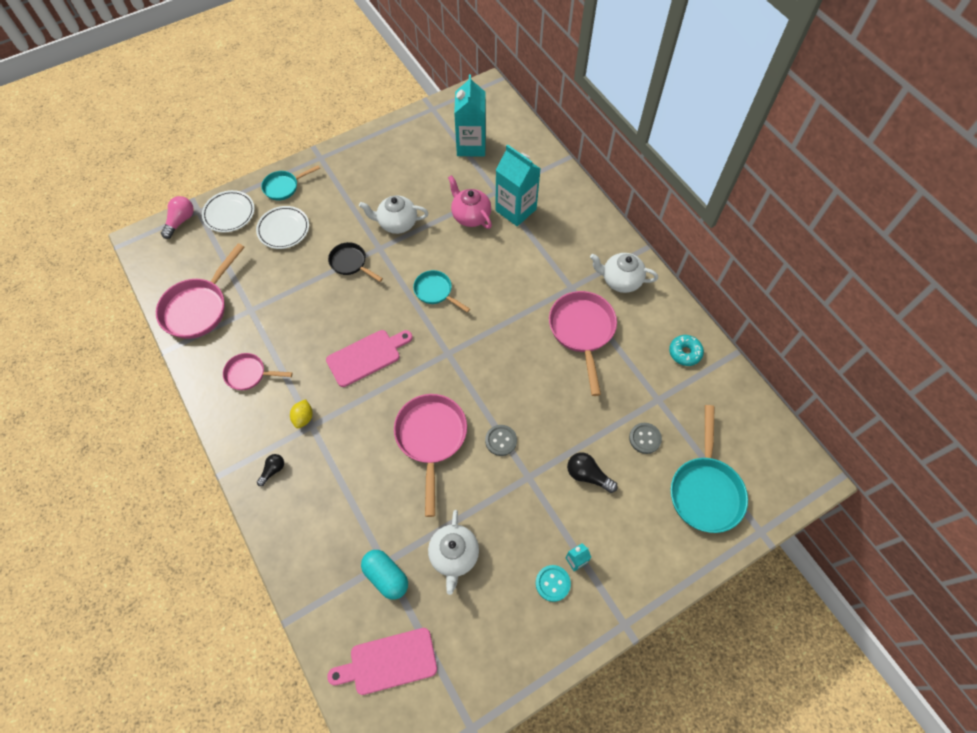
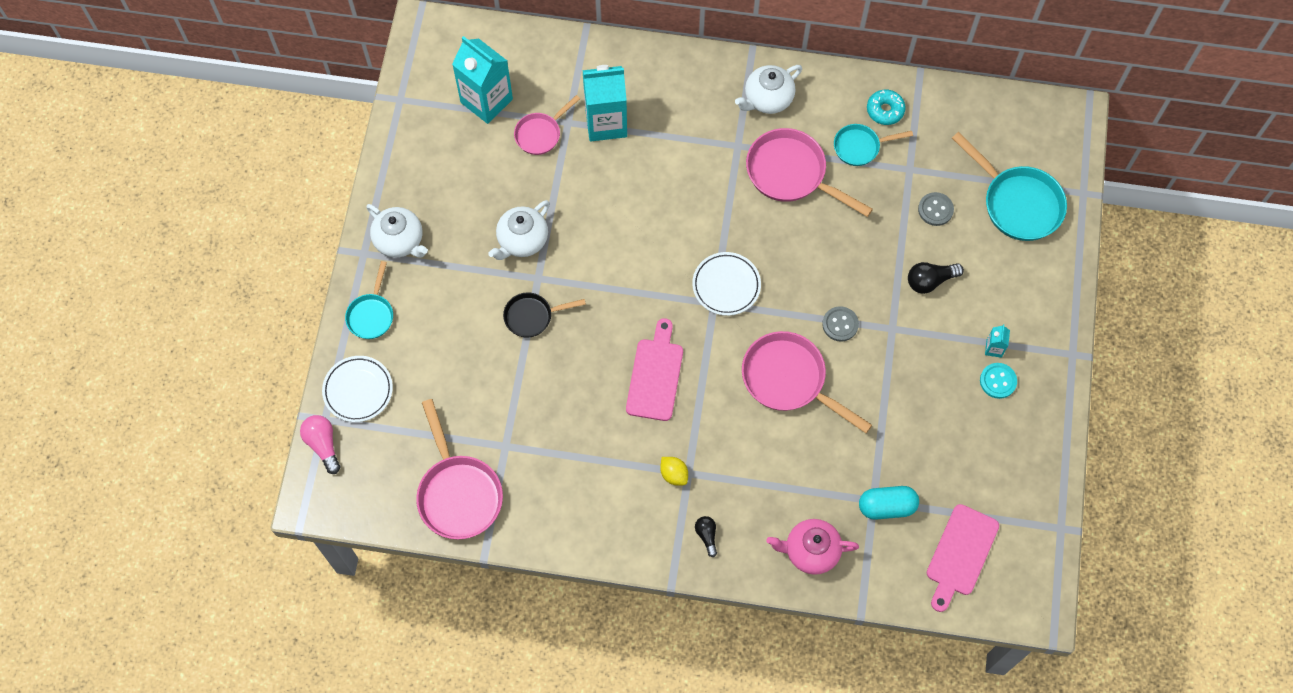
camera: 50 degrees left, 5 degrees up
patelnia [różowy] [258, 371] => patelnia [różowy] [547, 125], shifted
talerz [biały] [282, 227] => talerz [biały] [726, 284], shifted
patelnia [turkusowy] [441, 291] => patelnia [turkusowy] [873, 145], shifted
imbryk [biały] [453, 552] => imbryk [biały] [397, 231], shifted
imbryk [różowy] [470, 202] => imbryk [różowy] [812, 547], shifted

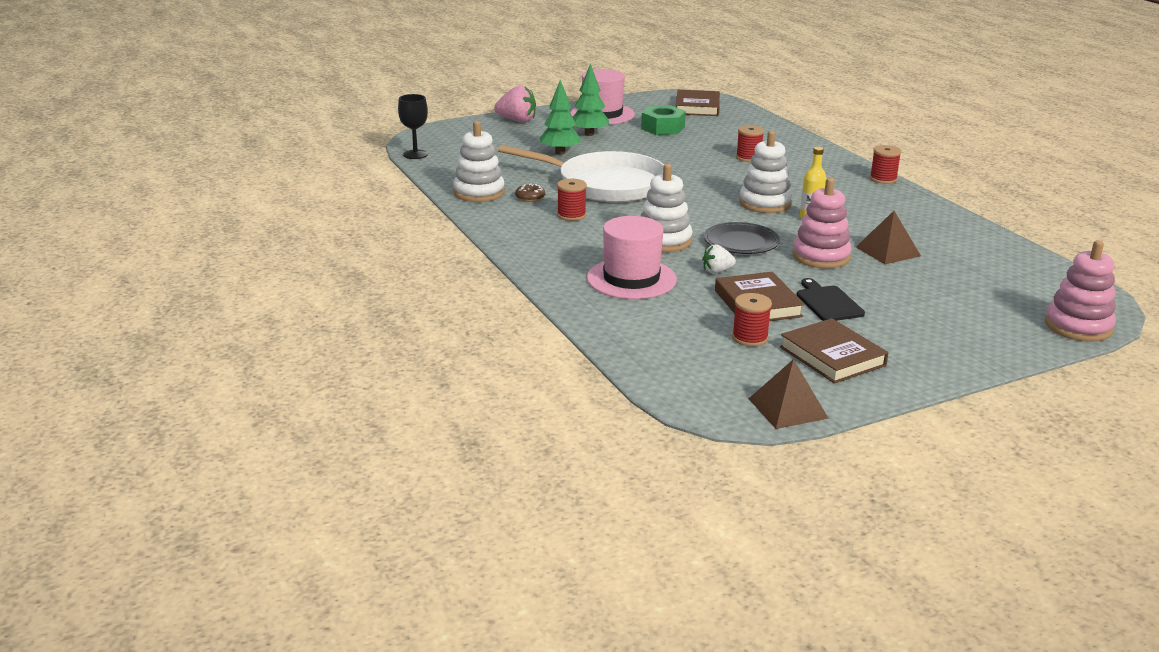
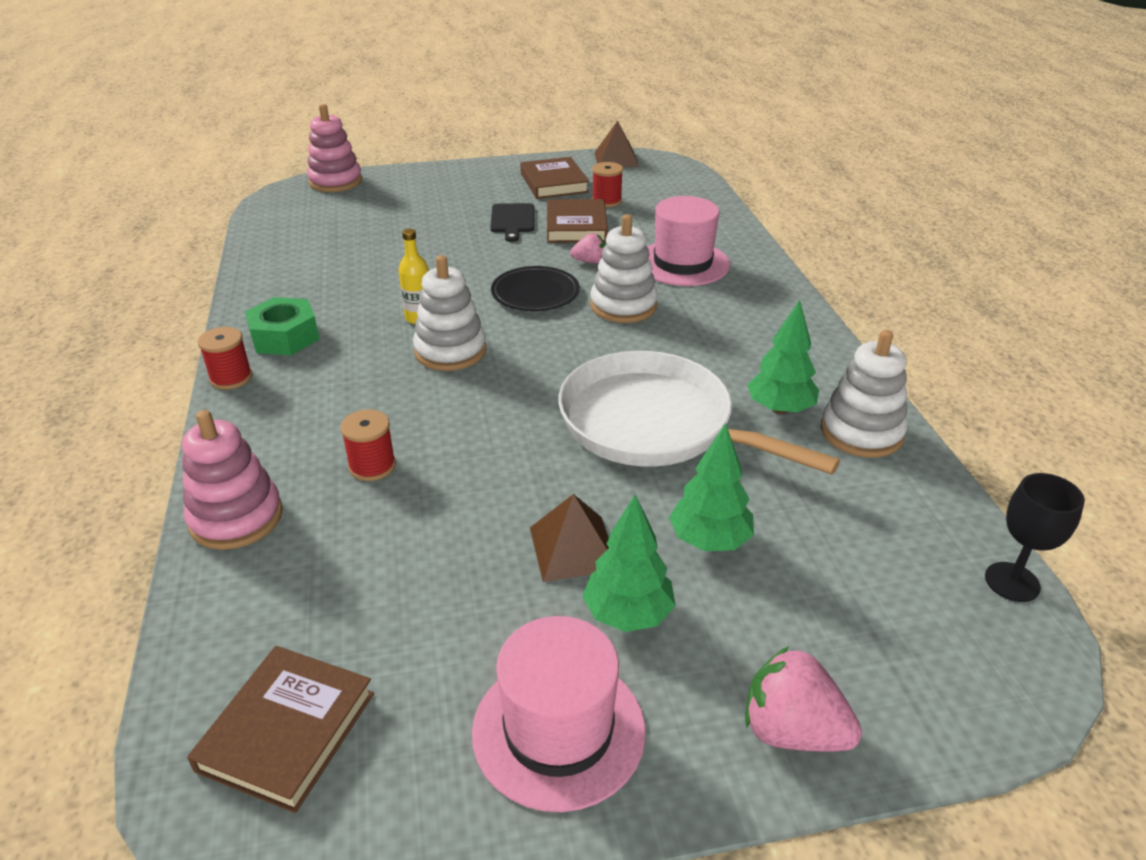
camera: 165 degrees left, 10 degrees up
szpulka [czerwony] [572, 200] => nothing
nakrętka [zielony] [663, 120] => nakrętka [zielony] [282, 326], shifted
zabawka nakładanka [różowy] [822, 223] => zabawka nakładanka [różowy] [232, 480], shifted
piramida [brązowy] [888, 237] => piramida [brązowy] [569, 538], shifted
donut [brązowy] [530, 192] => drzewko [zielony] [783, 357]
truskawka [biały] [719, 258] => truskawka [różowy] [587, 248]

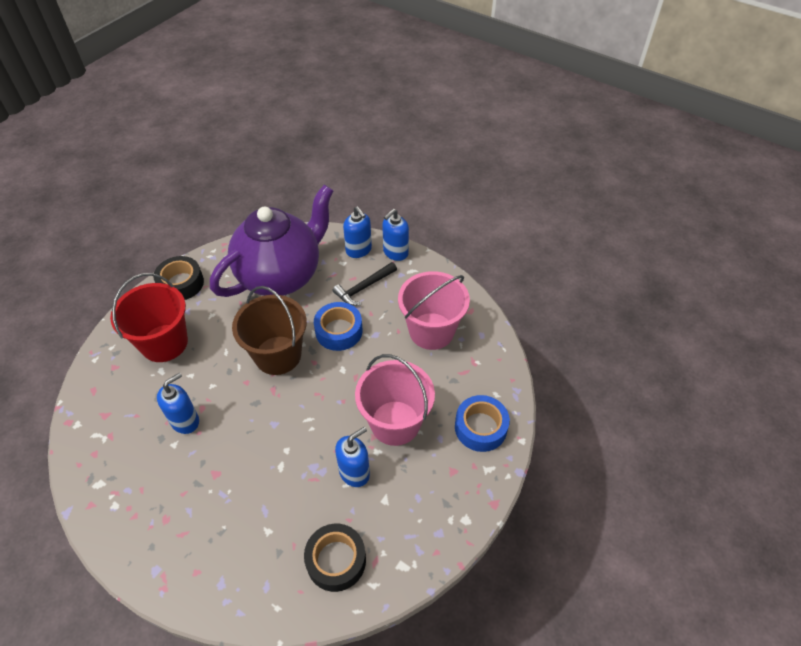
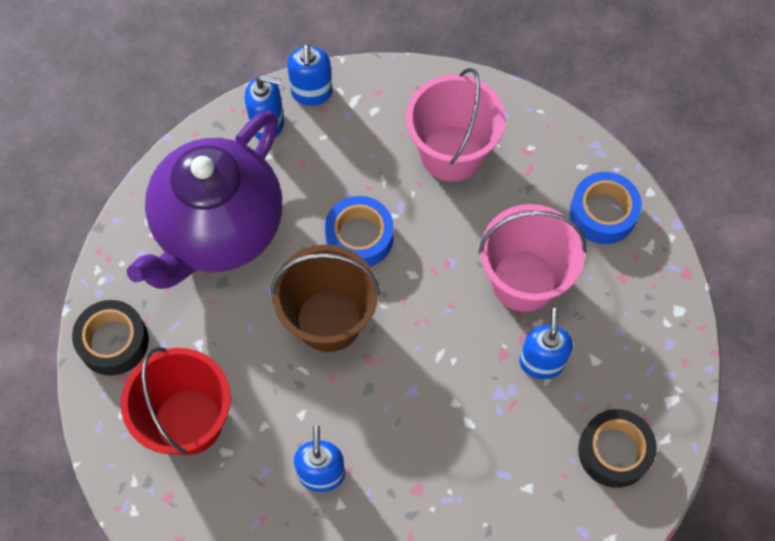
camera: 45 degrees left, 15 degrees up
młotek [czarny] [364, 284] => nothing
imbryk [fioletowy] [271, 241] => imbryk [fioletowy] [204, 200], 150 degrees counterclockwise

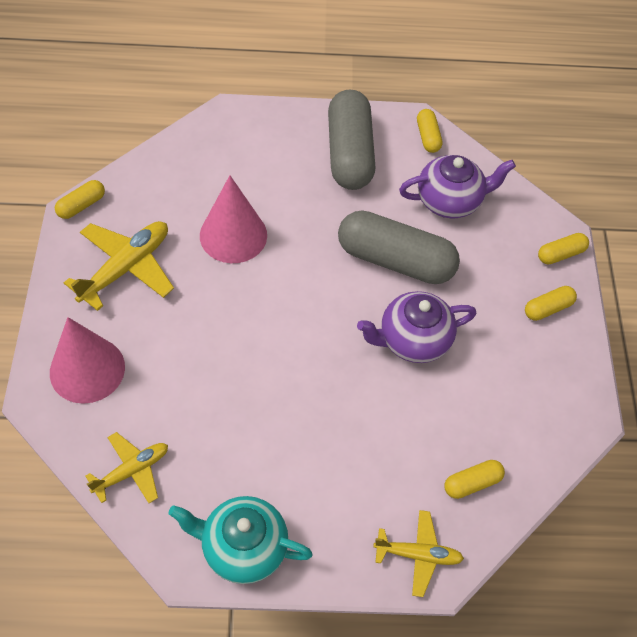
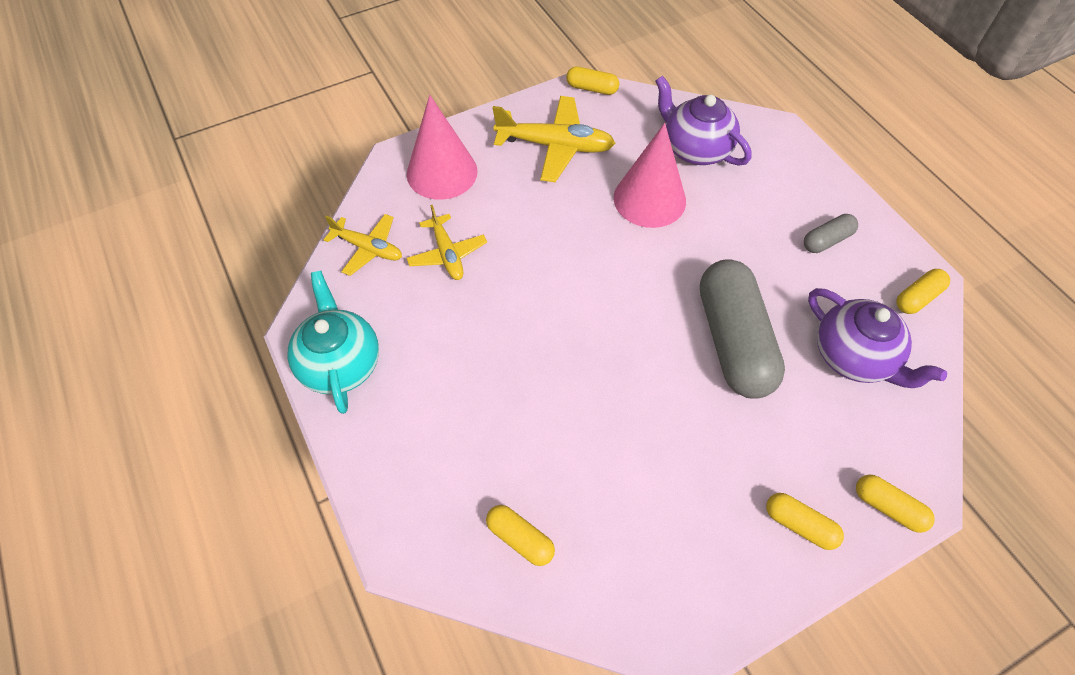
camera: 65 degrees right, 0 degrees up
imbryk [fioletowy] [417, 327] => imbryk [fioletowy] [703, 121], shifted
samolot [żółty] [418, 553] => samolot [żółty] [446, 242], shifted
kapsułka [szary] [352, 140] => kapsułka [szary] [831, 233], x0.45

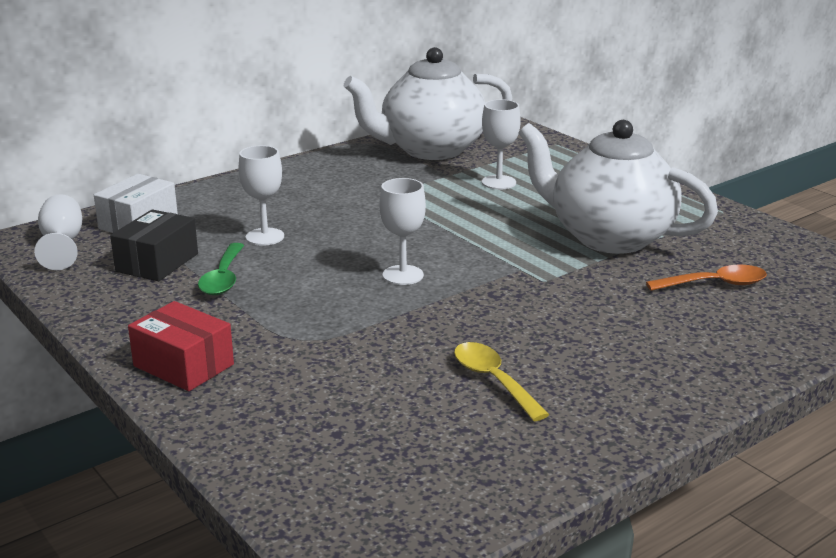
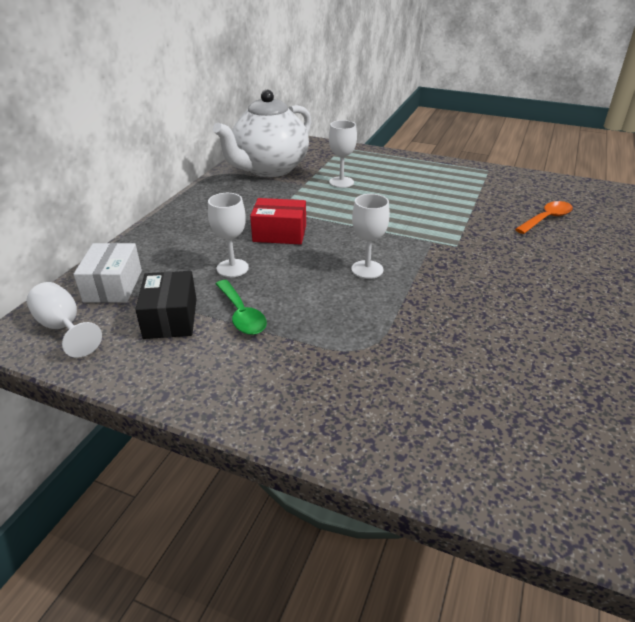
camera: 30 degrees left, 10 degrees up
łyżka [żółty] [501, 381] => nothing
imbryk [biały] [618, 187] => nothing
pudełko [czerwony] [181, 346] => pudełko [czerwony] [278, 221], shifted

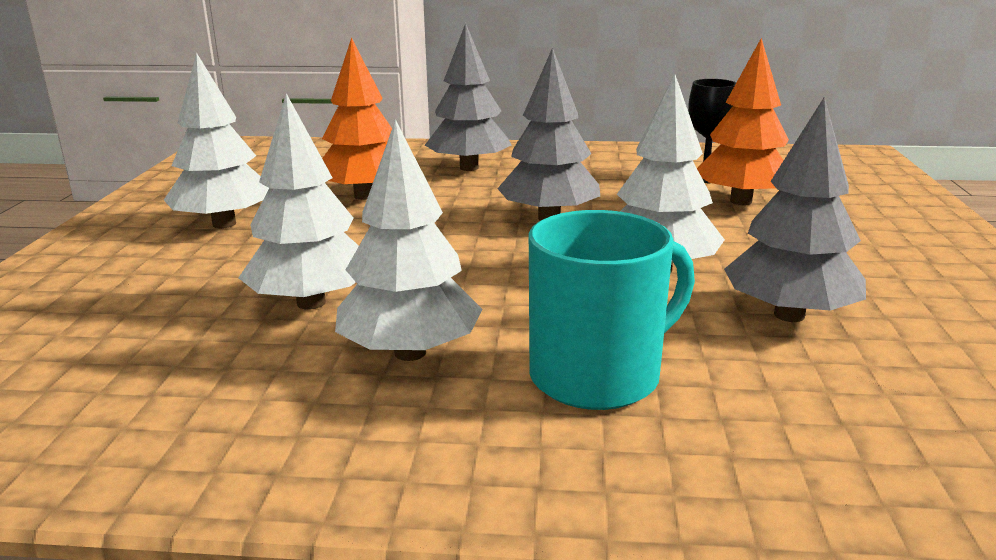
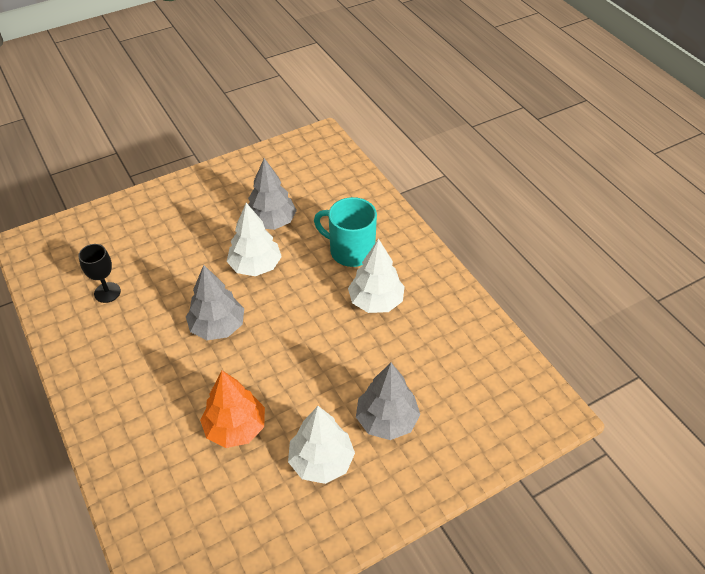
camera: 125 degrees left, 25 degrees up
drzewko [biały] [298, 201] => nothing
drzewko [pomarańczowy] [743, 121] => nothing
drzewko [szary] [468, 97] => drzewko [szary] [388, 401], shifted

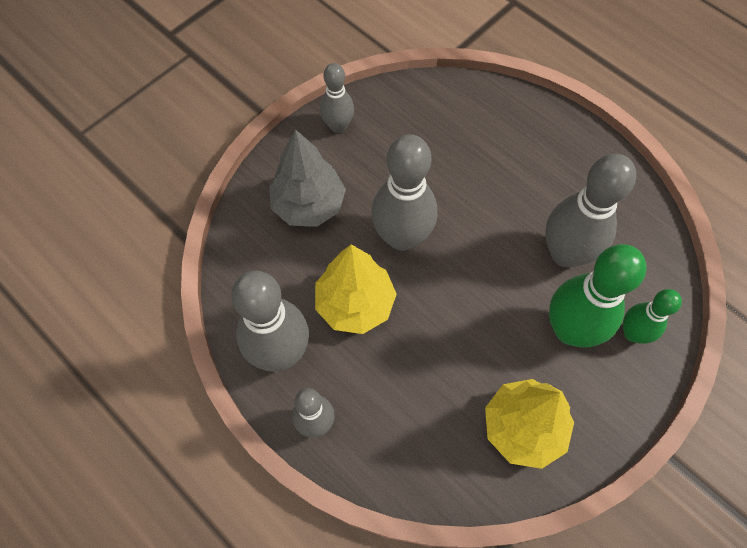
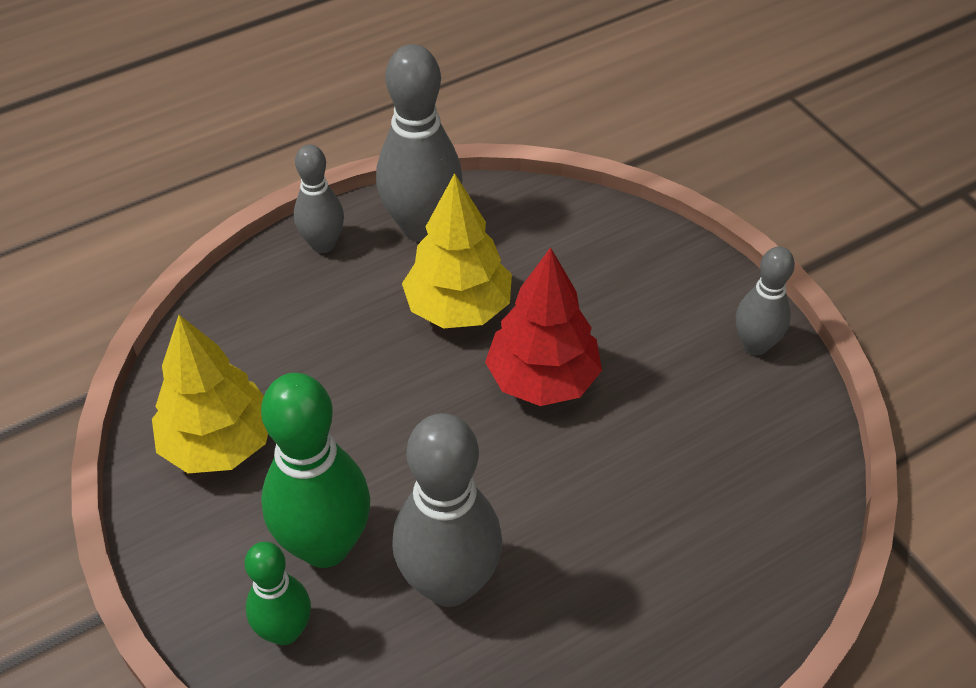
camera: 105 degrees right, 15 degrees down
drzewko [szary] [307, 178] => nothing
kręgiel [szary] [404, 192] => drzewko [czerwony] [543, 326]

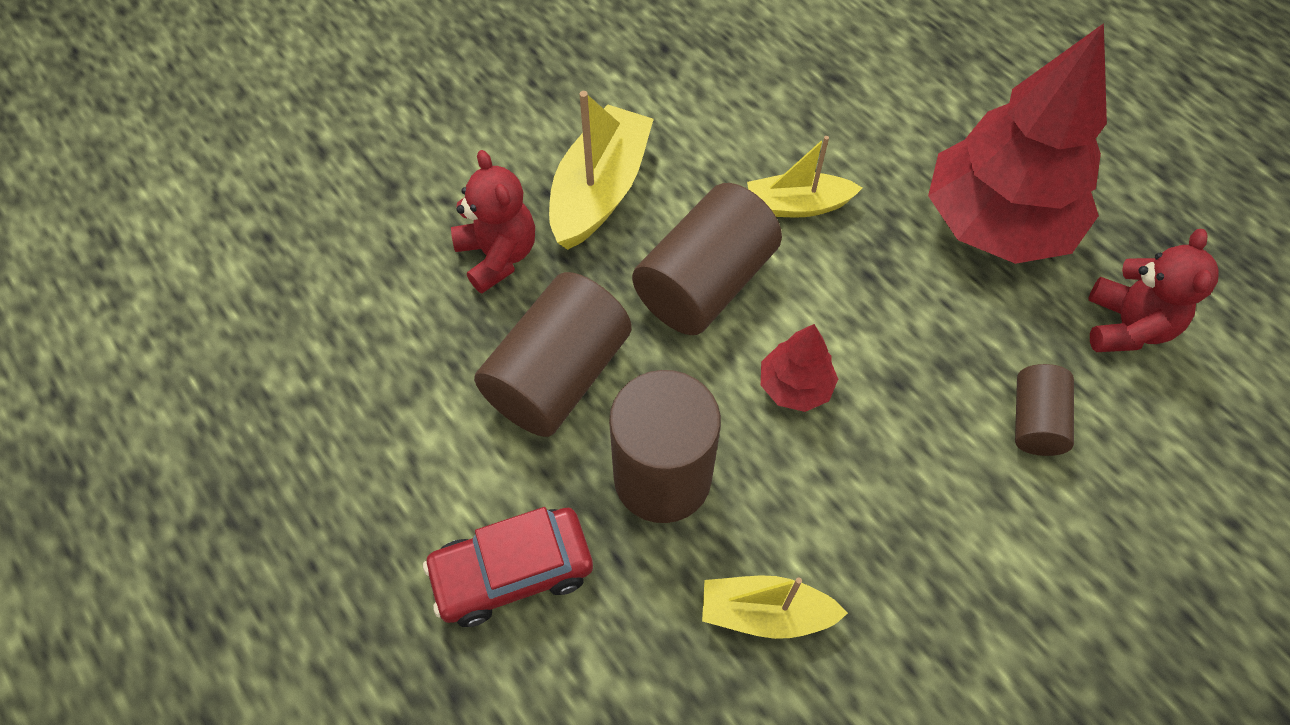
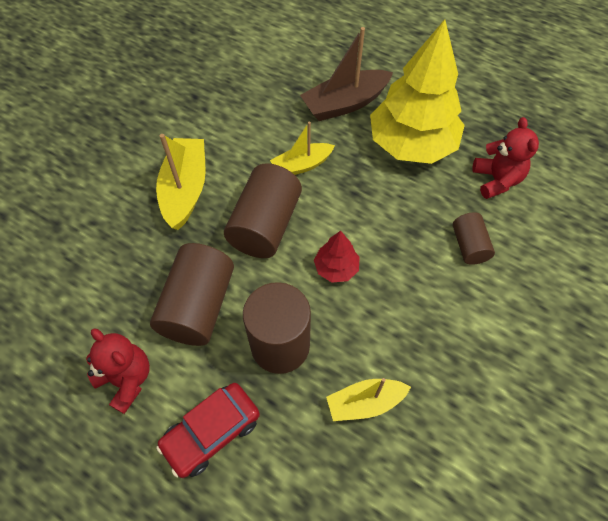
camera: 20 degrees left, 0 degrees up
nothing => łódka [brązowy] [346, 74]
miś [czerwony] [493, 221] => miś [czerwony] [118, 371], shifted
drzewko [czerwony] [1017, 143] => drzewko [żółty] [417, 91]

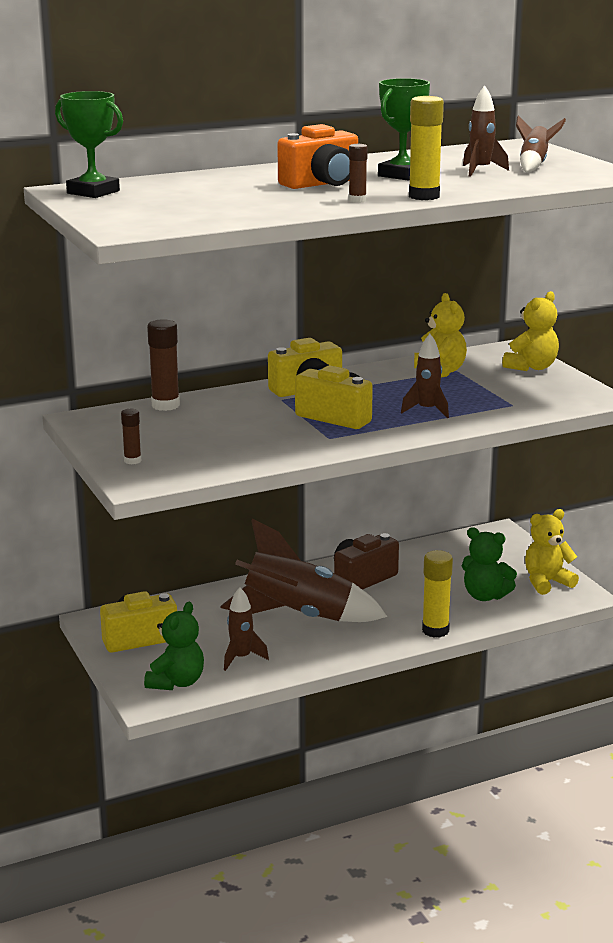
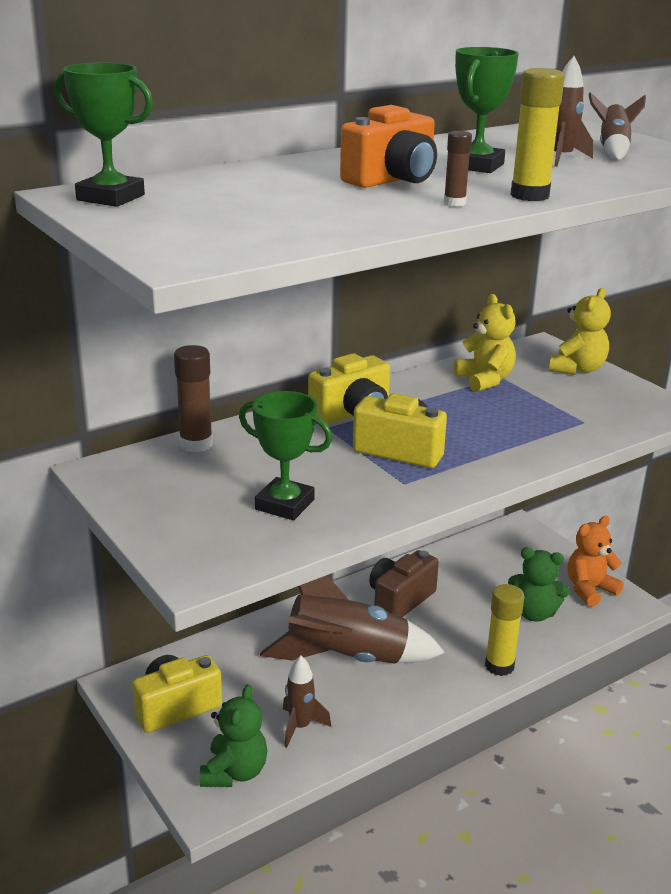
camera: 10 degrees left, 5 degrees up
klej w sztyfcie [brązowy] [131, 436] => nothing
rakieta [brązowy] [425, 376] => nothing
nothing => puchar [zielony] [285, 455]
miś [żółty] [552, 552] => miś [pomarańczowy] [596, 561]

